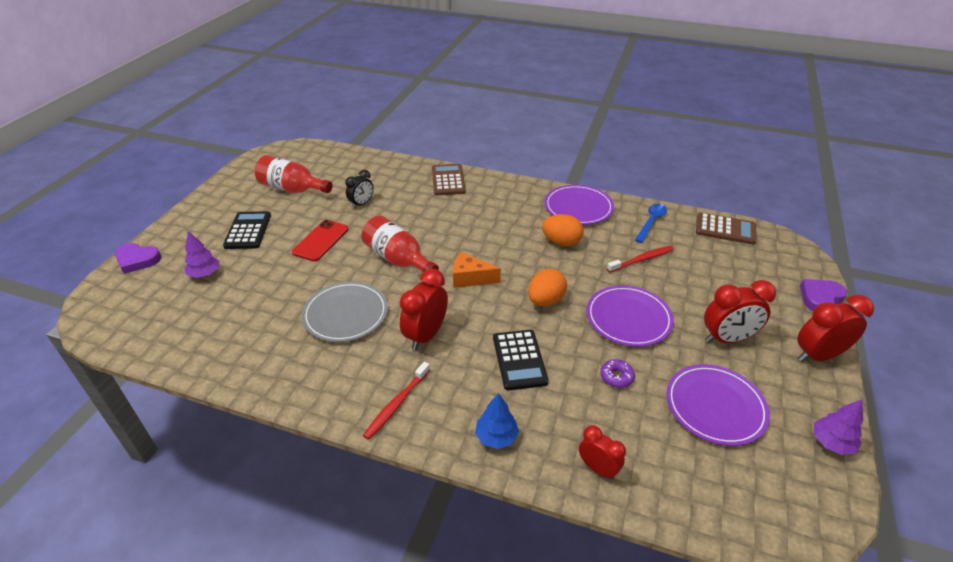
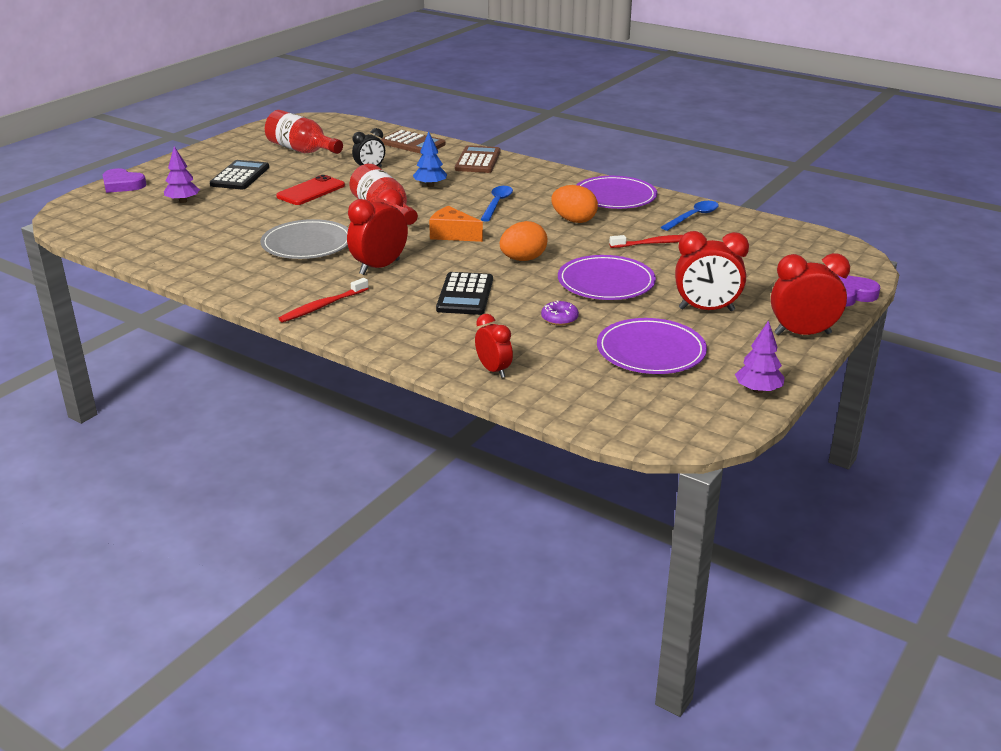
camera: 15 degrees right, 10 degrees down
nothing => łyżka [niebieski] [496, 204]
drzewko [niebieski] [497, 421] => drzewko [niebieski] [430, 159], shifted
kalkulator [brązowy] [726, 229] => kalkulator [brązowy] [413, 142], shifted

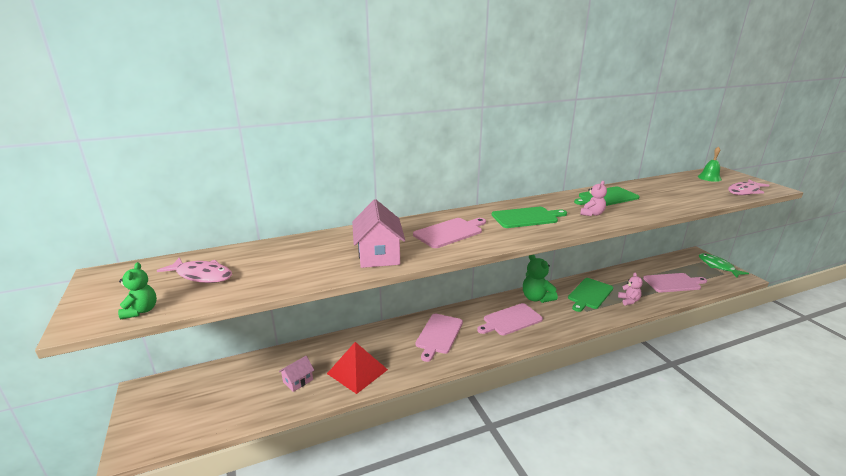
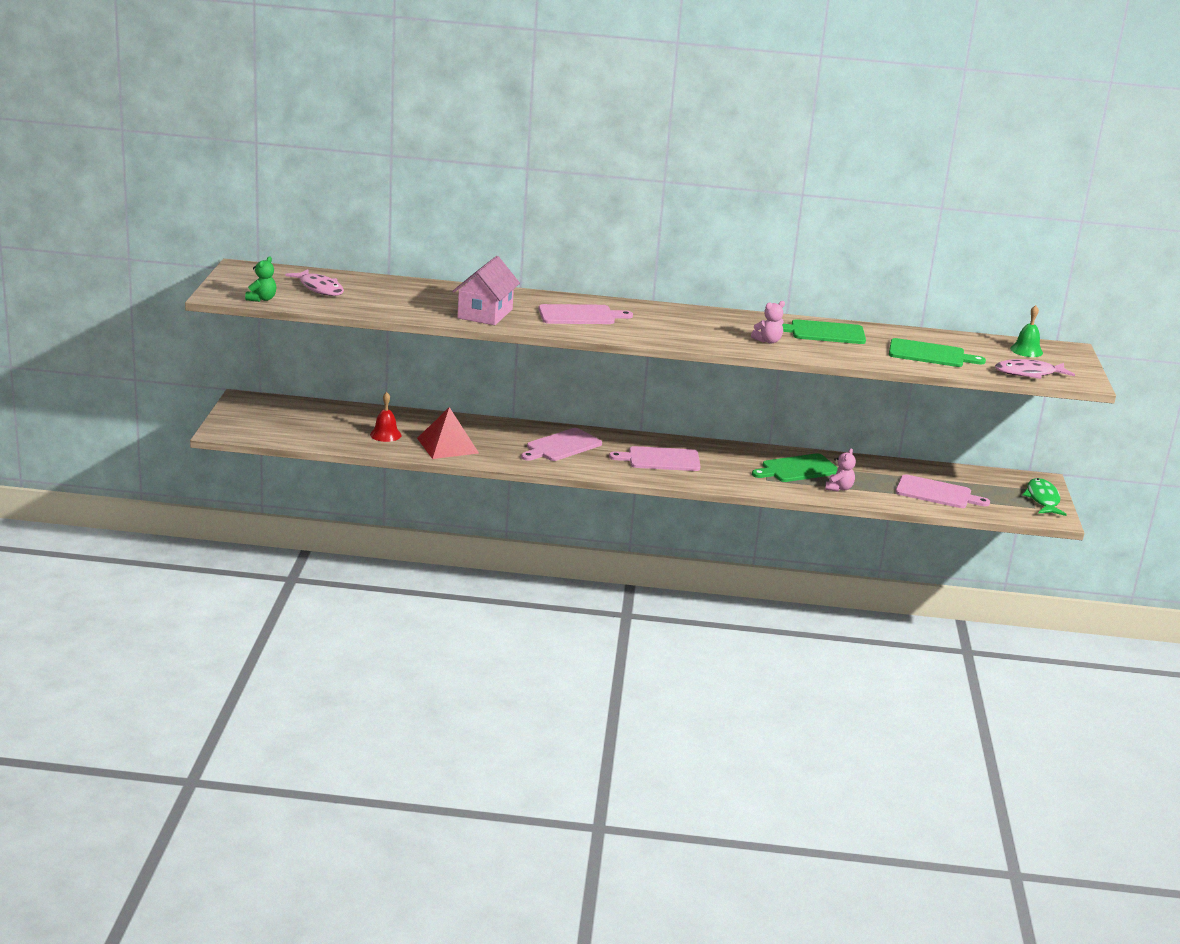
camera: 25 degrees right, 0 degrees up
miś [zielony] [540, 279] => nothing
deska do krojenia [zielony] [529, 217] => deska do krojenia [zielony] [937, 352], shifted
domek [różowy] [296, 374] => dzwonek [czerwony] [385, 417]

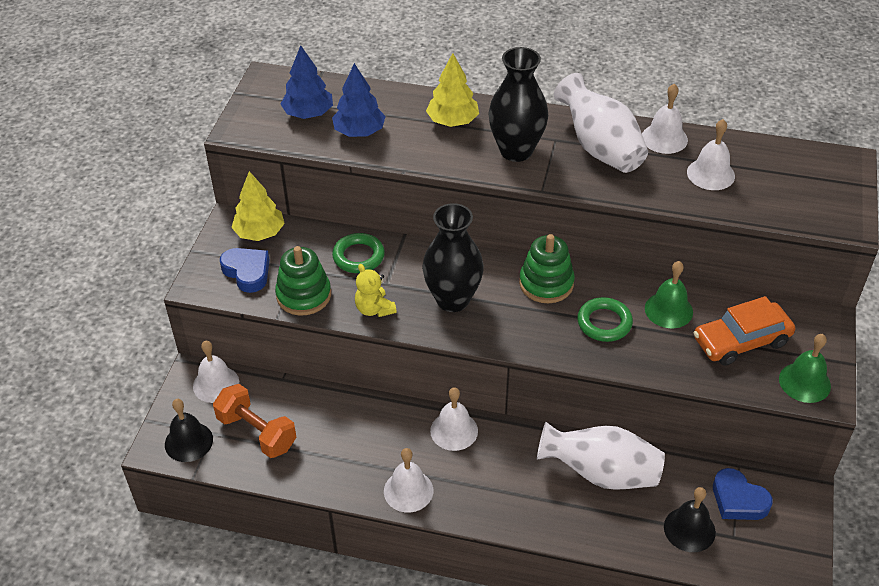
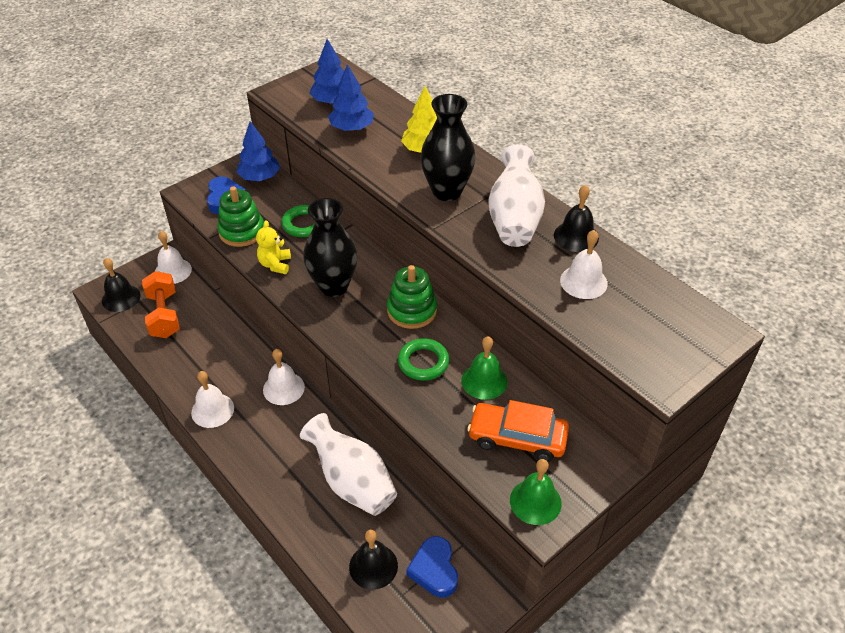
camera: 35 degrees right, 0 degrees up
drzewko [żółty] [258, 206] => drzewko [niebieski] [258, 151]
dzwonek [biały] [665, 119] => dzwonek [czarny] [576, 218]

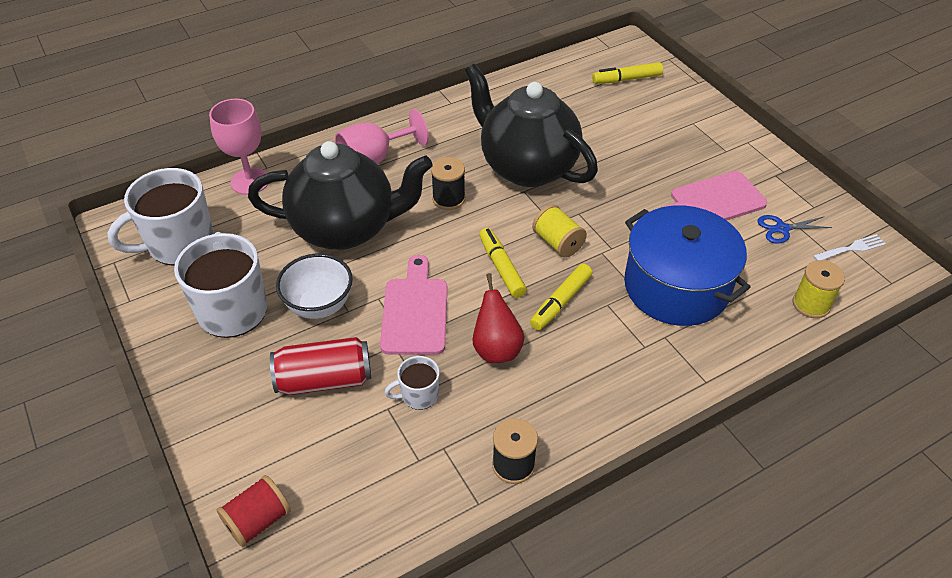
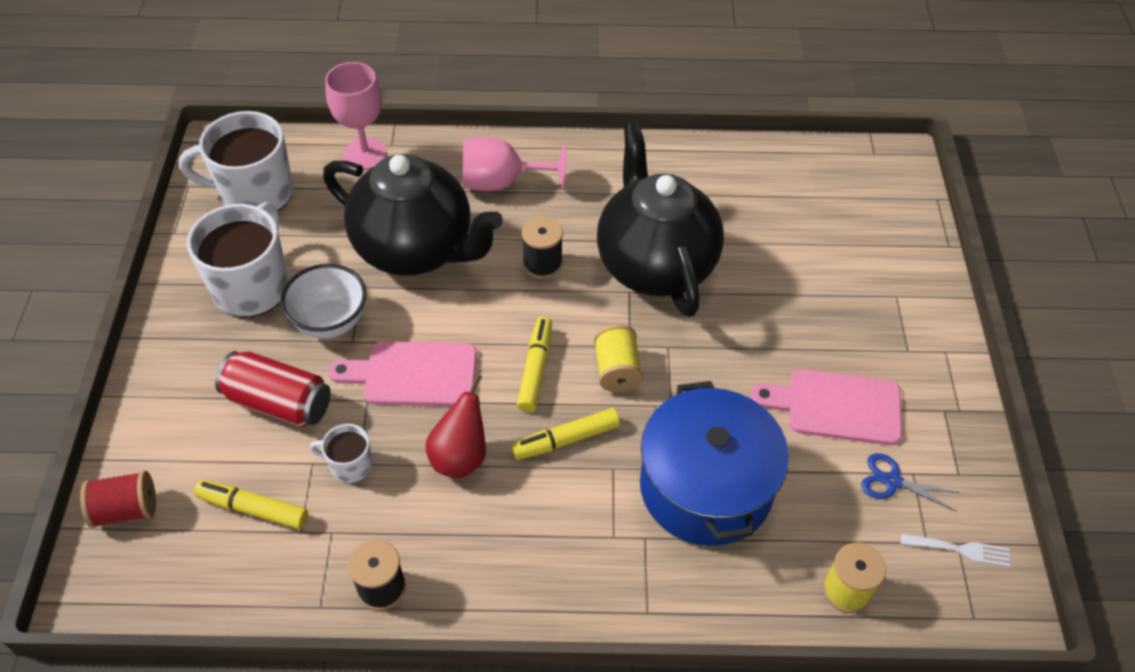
camera: 30 degrees right, 5 degrees up
flamaster [żółty] [627, 73] => flamaster [żółty] [251, 504], shifted
deska do krojenia [różowy] [413, 305] => deska do krojenia [różowy] [402, 373], 120 degrees counterclockwise

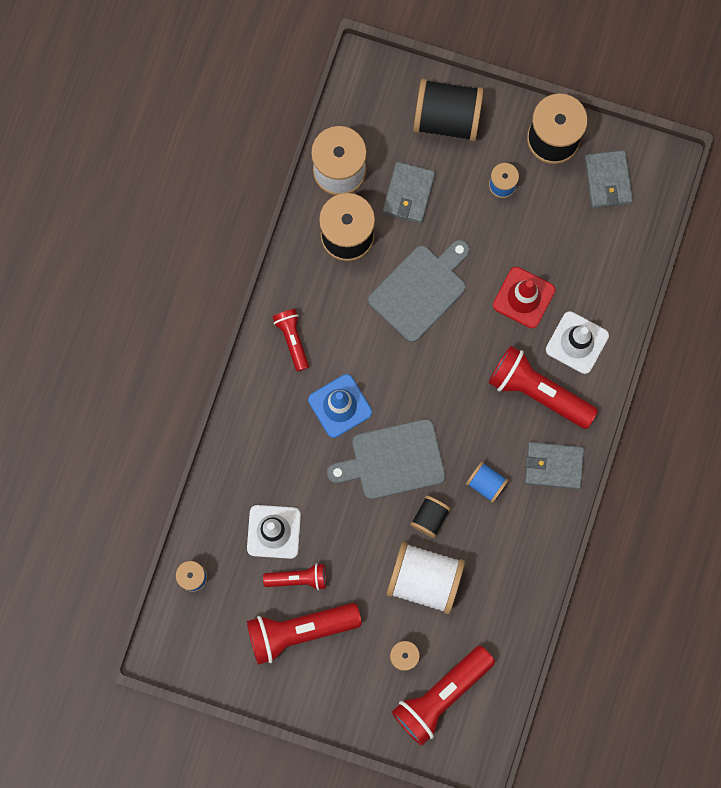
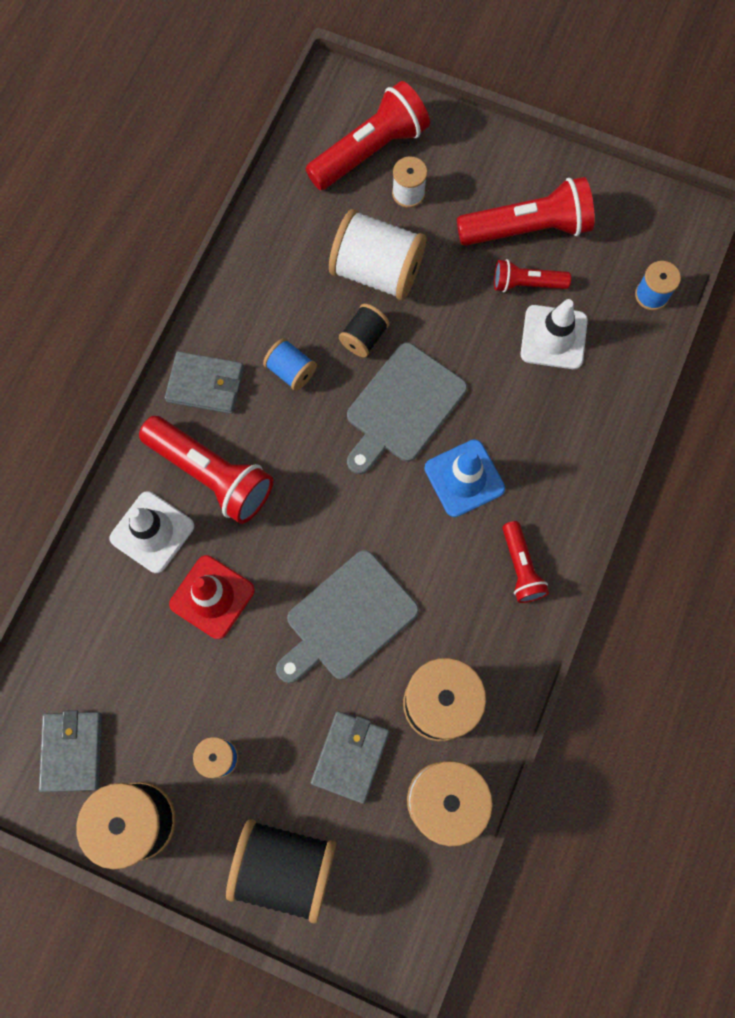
camera: 175 degrees left, 5 degrees down
deska do krojenia [szary] [386, 459] => deska do krojenia [szary] [407, 408], 135 degrees clockwise

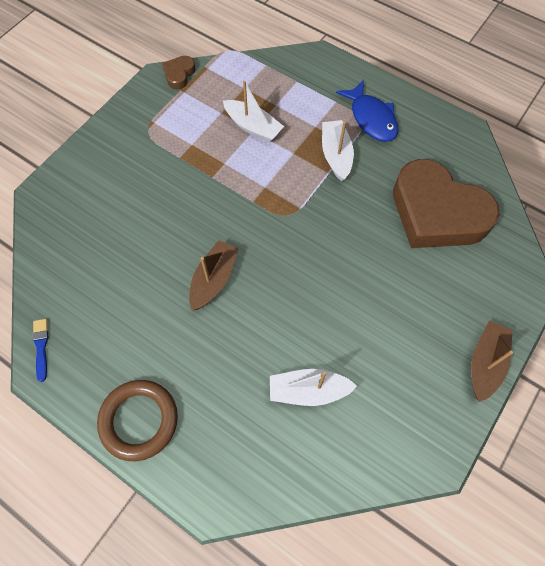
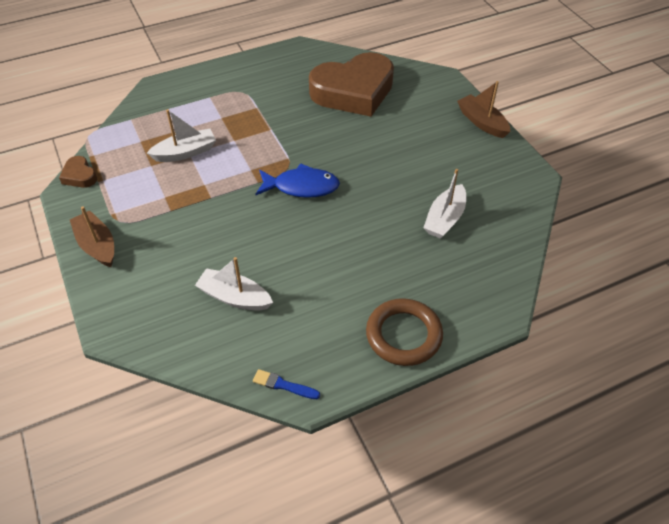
camera: 60 degrees left, 15 degrees down
łódka [brązowy] [214, 275] => łódka [brązowy] [92, 237], shifted
łódka [biały] [338, 150] => łódka [biały] [234, 283], shifted
ryba [niebieski] [367, 111] => ryba [niebieski] [298, 180], shifted

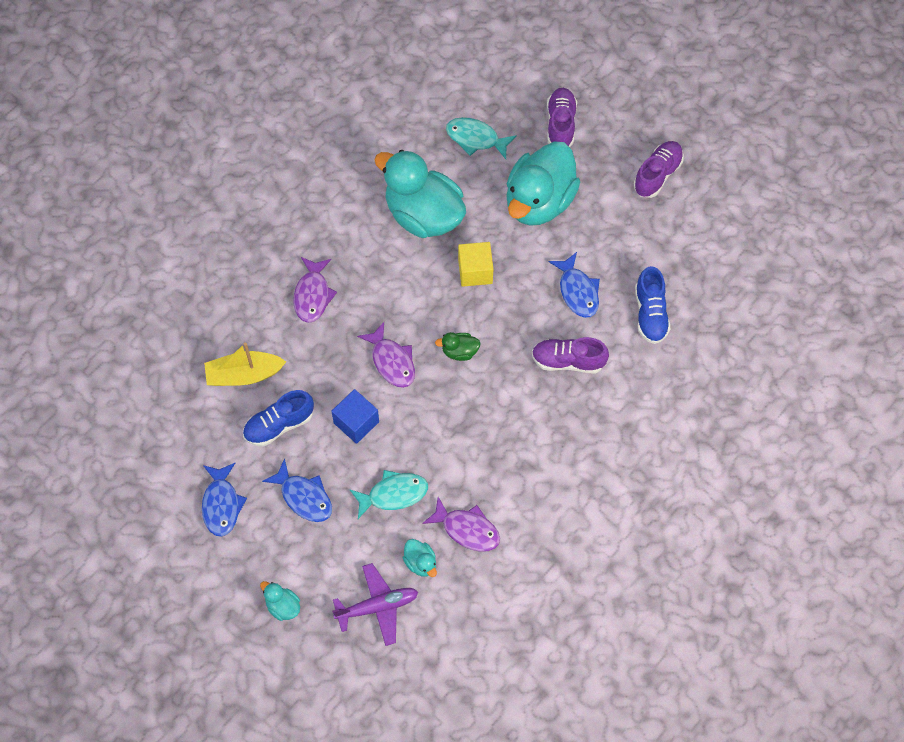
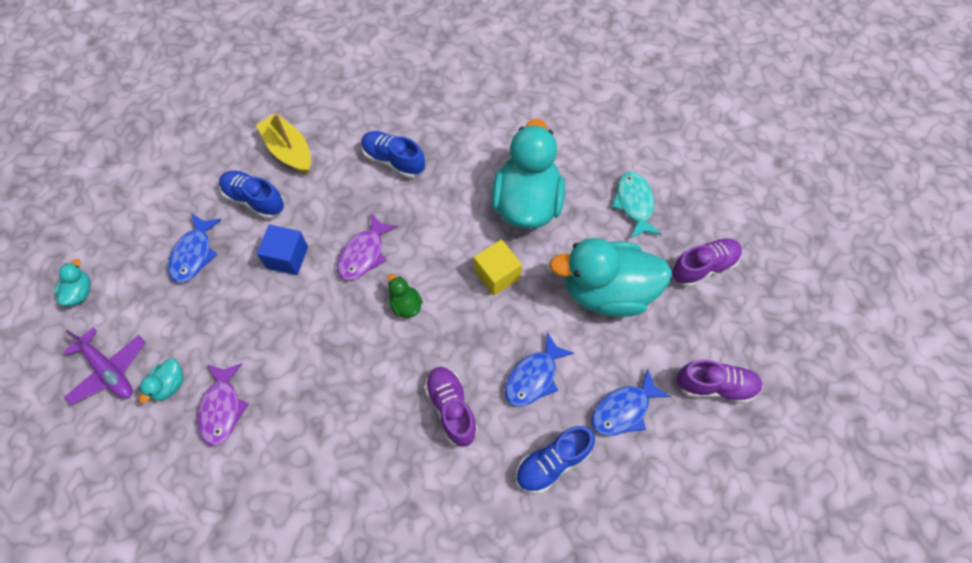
camera: 60 degrees right, 0 degrees up
ryba [turkusowy] [388, 494] => nothing
ryba [niebieski] [224, 500] => ryba [niebieski] [631, 402], shifted
ryba [fioletowy] [315, 290] => but [niebieski] [393, 154]

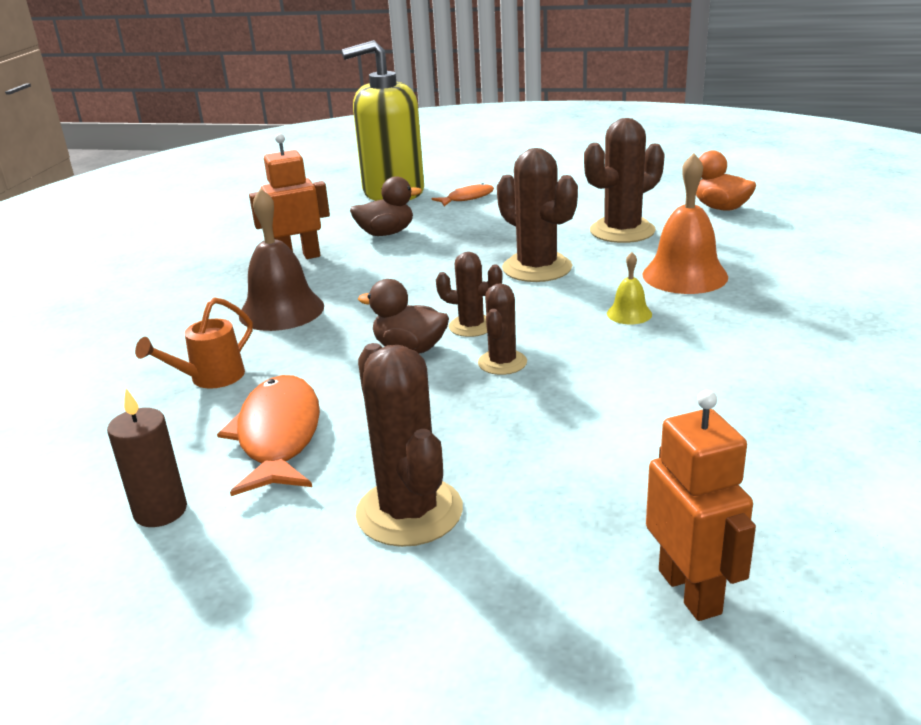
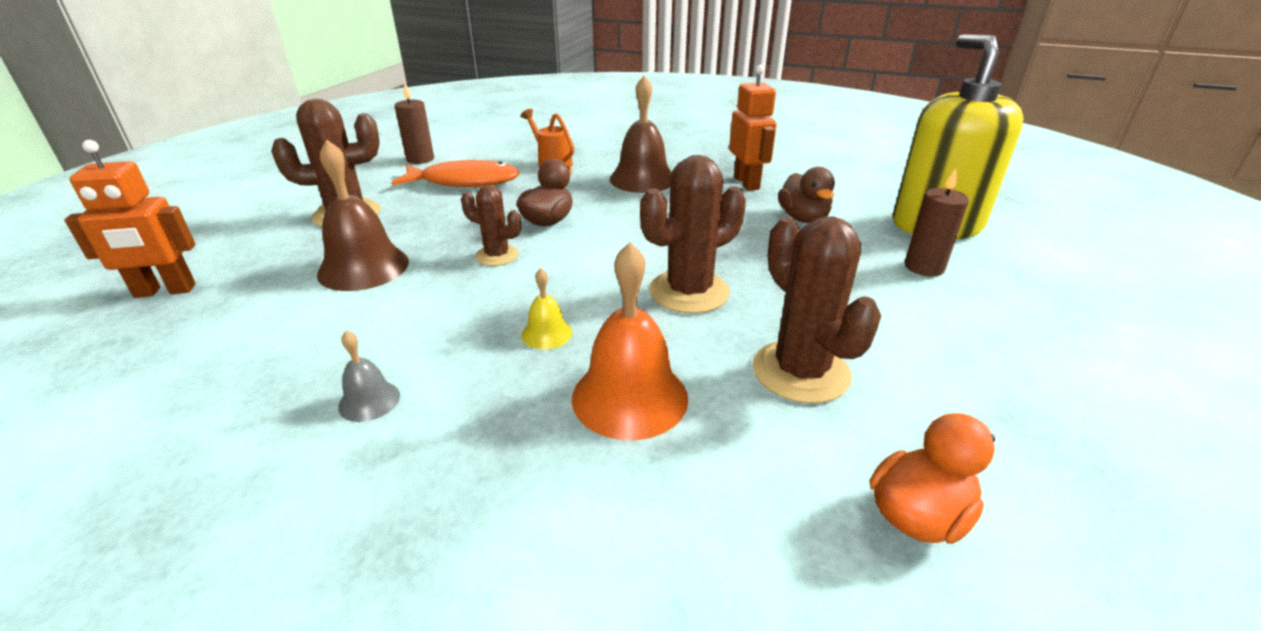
camera: 95 degrees right, 5 degrees up
kaktus [brązowy] [469, 294] => nothing
nothing => dzwonek [brązowy] [363, 215]
nothing => dzwonek [szary] [369, 376]
ryba [pomarańczowy] [463, 194] => świeca [brązowy] [937, 222]

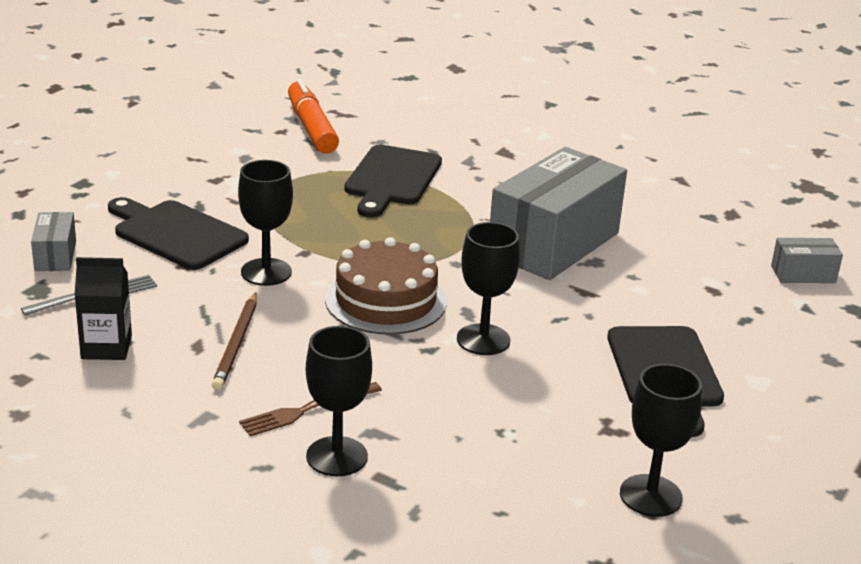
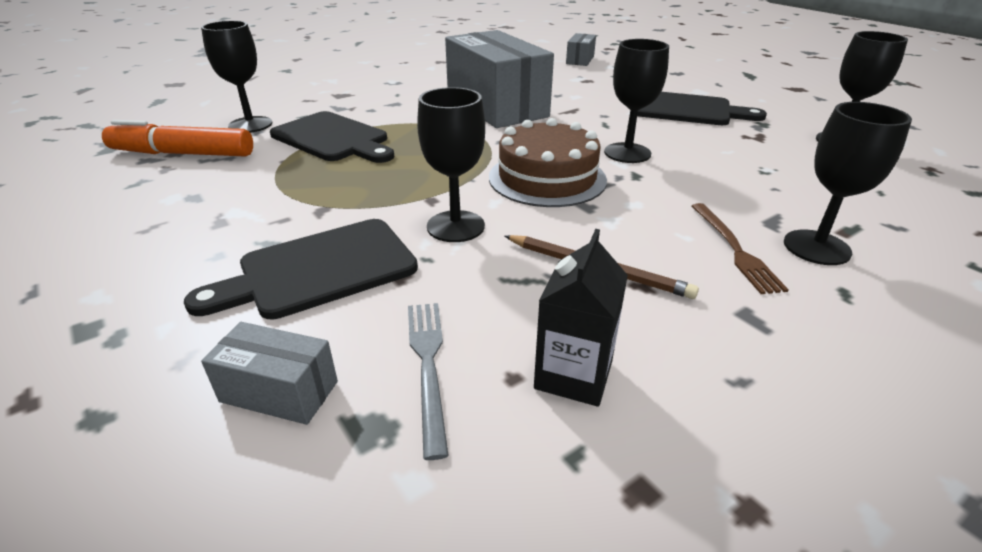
camera: 65 degrees left, 5 degrees up
nothing => kielich [czarny] [236, 77]

